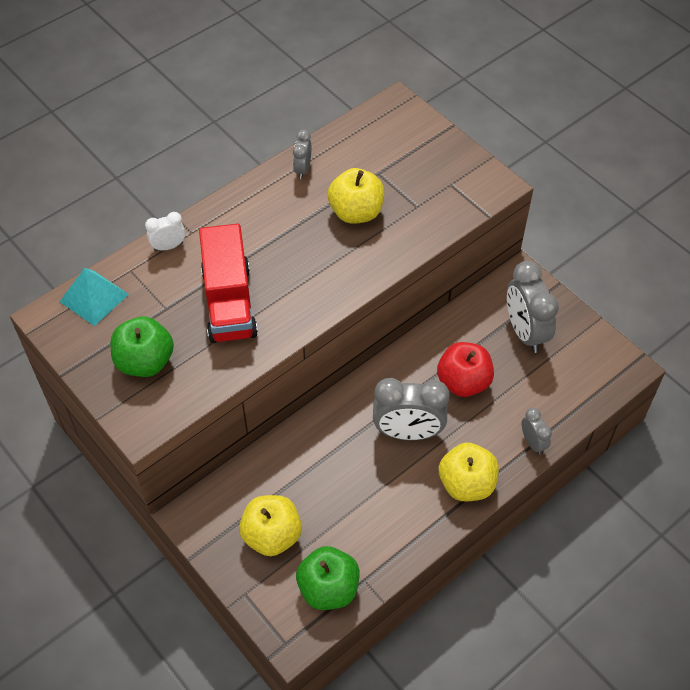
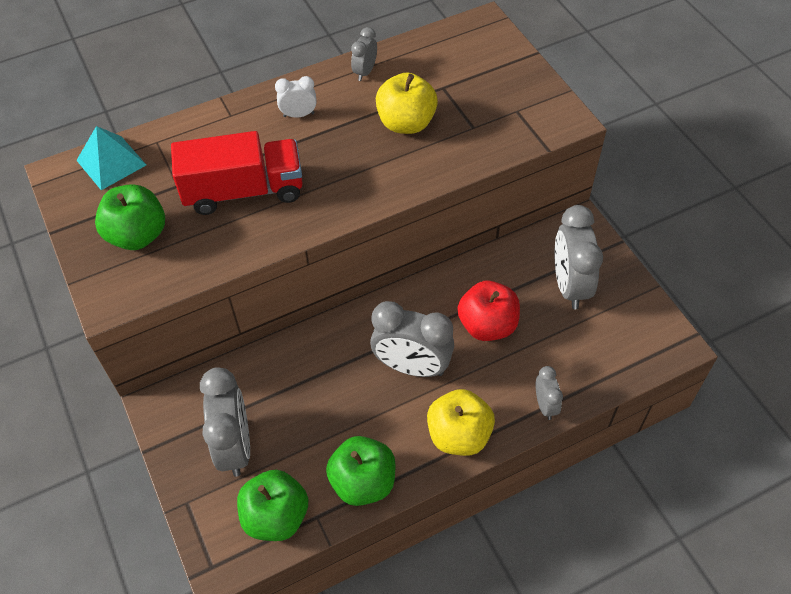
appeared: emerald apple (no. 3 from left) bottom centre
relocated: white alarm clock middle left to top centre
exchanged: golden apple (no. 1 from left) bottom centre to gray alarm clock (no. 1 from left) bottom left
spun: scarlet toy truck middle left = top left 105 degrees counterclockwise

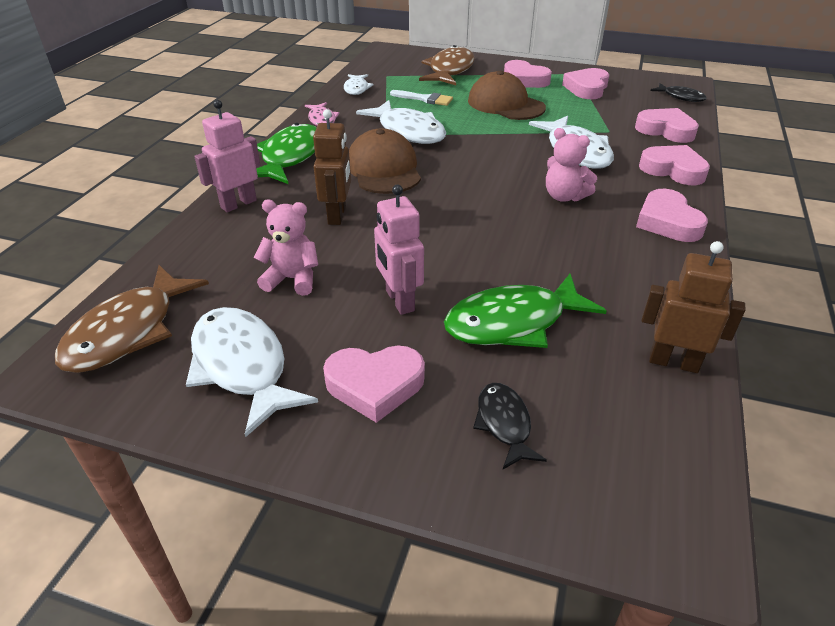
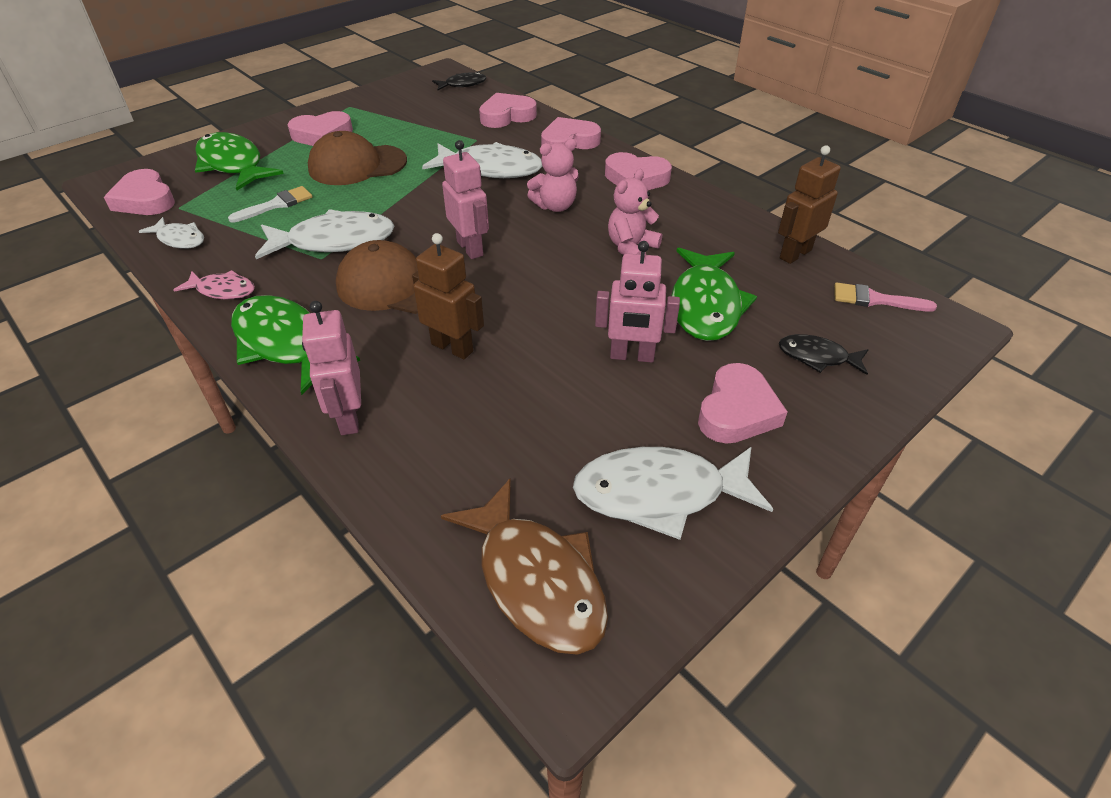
appeared: rosy toy robot (no. 2 from left) top centre; rosy paint brush middle right
relocated: rosy teddy (no. 1 from left in the first image) centre to rosy teddy (no. 2 from left) top centre; rosy heart shape (no. 3 from left in the first image) top right to rosy heart shape (no. 1 from left) top left
colour: russet fish (no. 2 from left) top centre to emerald fish (no. 1 from left) top left

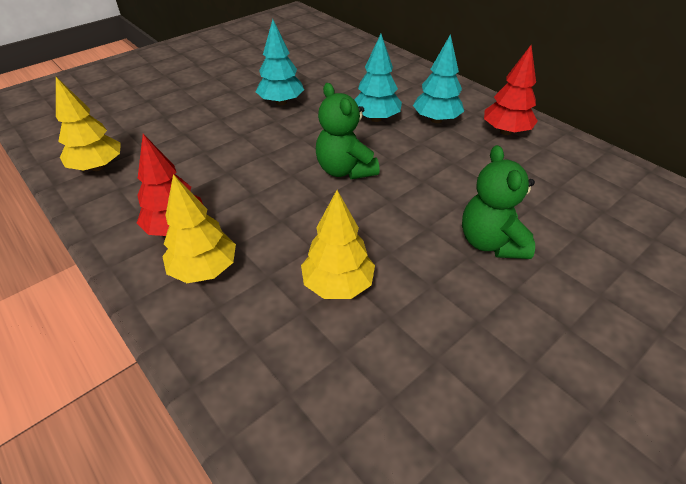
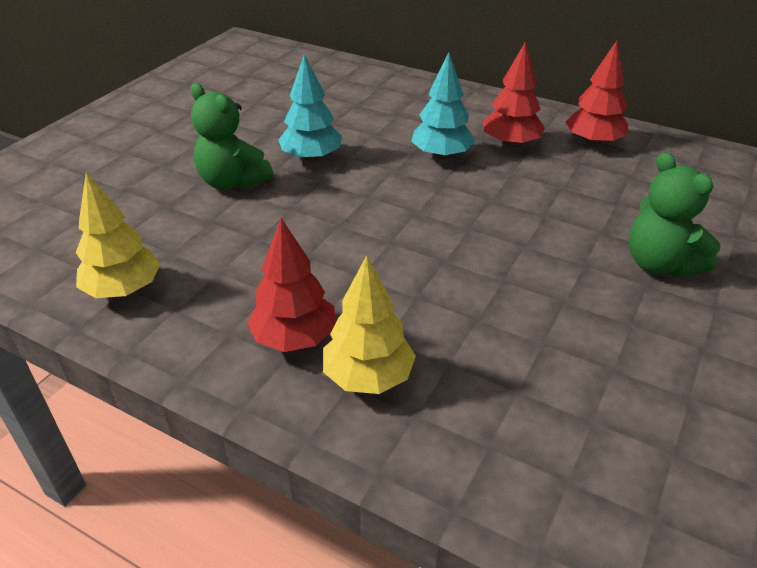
missing: golden fir tree (no. 3 from left) centre
relocated: emerald teddy (no. 1 from left) top centre to top left
colour: teal fir tree (no. 3 from left) top centre to scarlet fir tree (no. 2 from left) top right

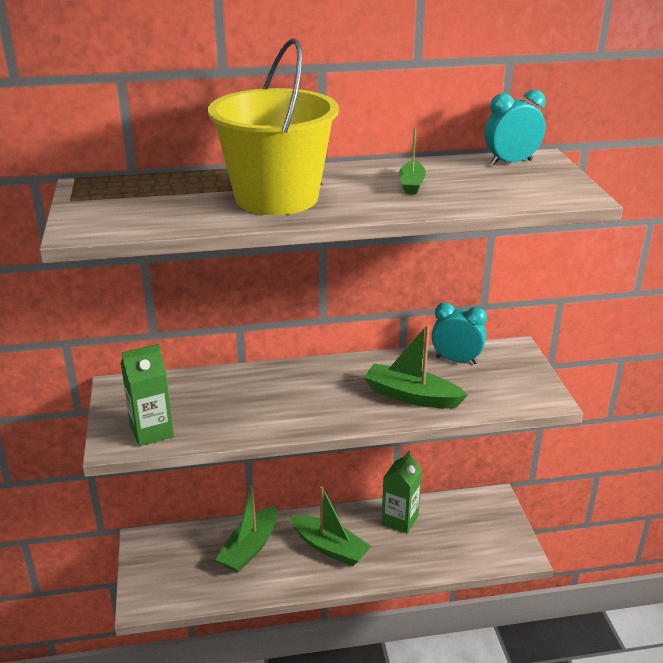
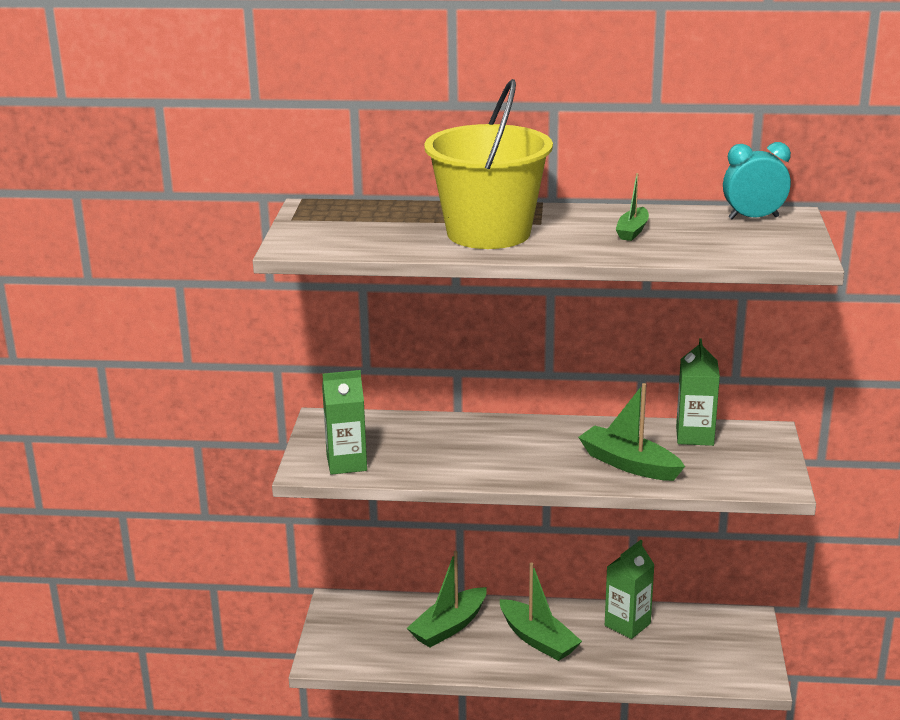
exchanged: teal alarm clock (no. 1 from left) middle right to emerald juice carton (no. 3 from left) middle right

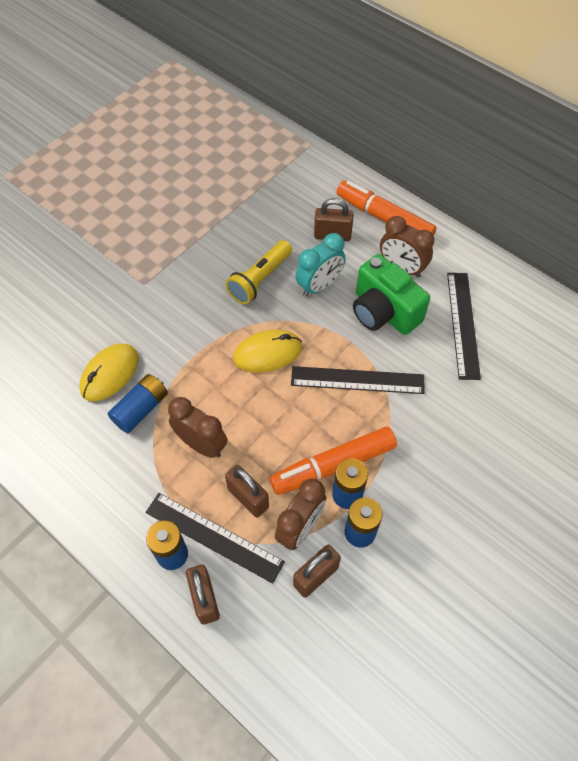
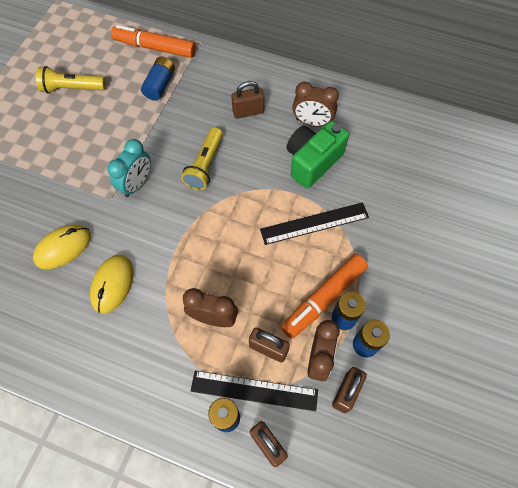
missing: black straightedge (no. 3 from left) middle right
appeared: golden flashlight (no. 1 from left) top left
relocated: cobalt AA battery (no. 1 from left) middle left to top left; golden computer mouse (no. 2 from left in the first image) centre to golden computer mouse (no. 1 from left) middle left; teal alarm clock centre to middle left; orange-coloured marker pen (no. 2 from left in the first image) top right to orange-coloured marker pen (no. 1 from left) top left
spun: emerald photo camera middle right = top centre 105 degrees clockwise

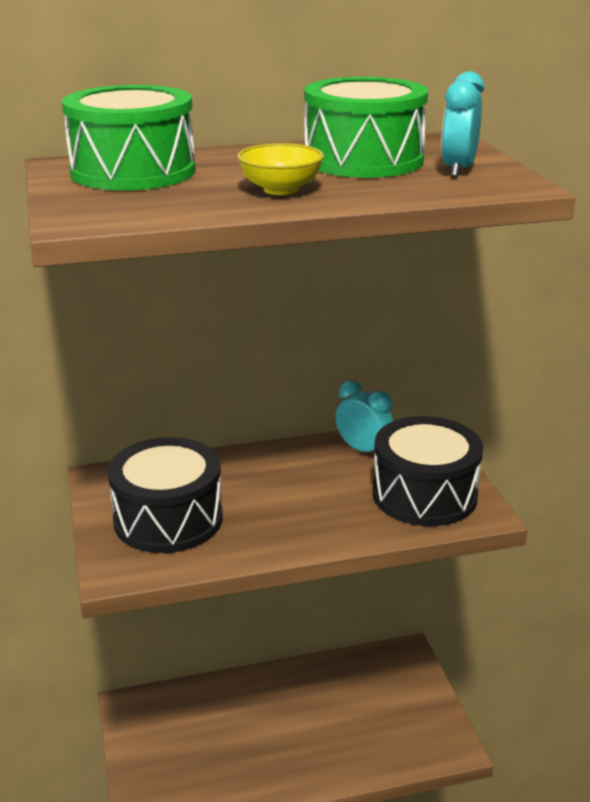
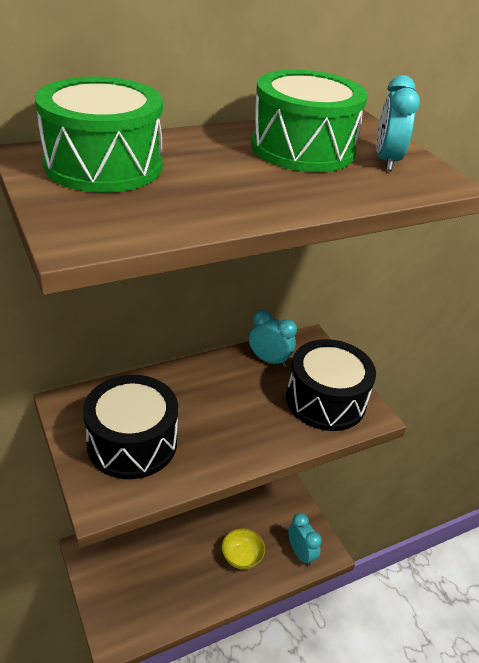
appeared: teal alarm clock (no. 2 from left) bottom centre
relocated: golden deep dish top centre to bottom centre

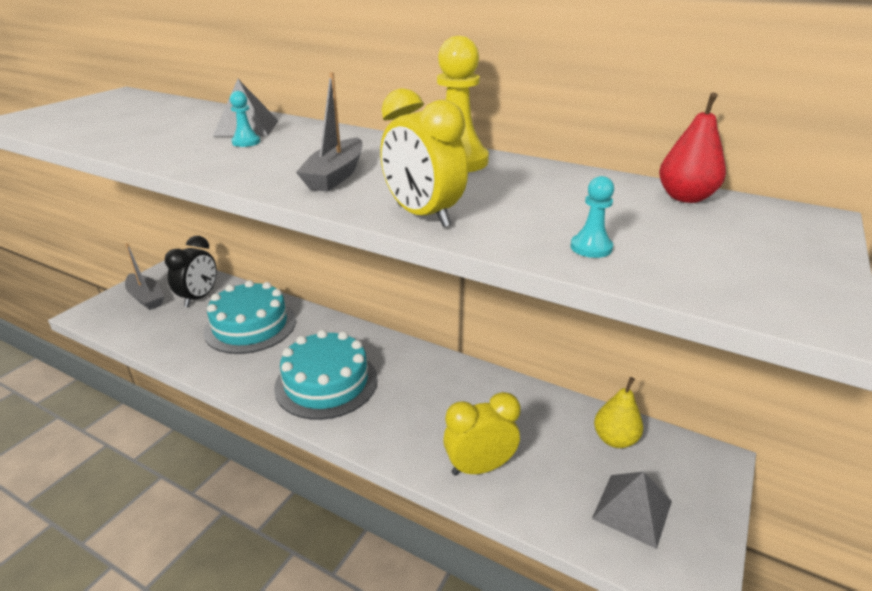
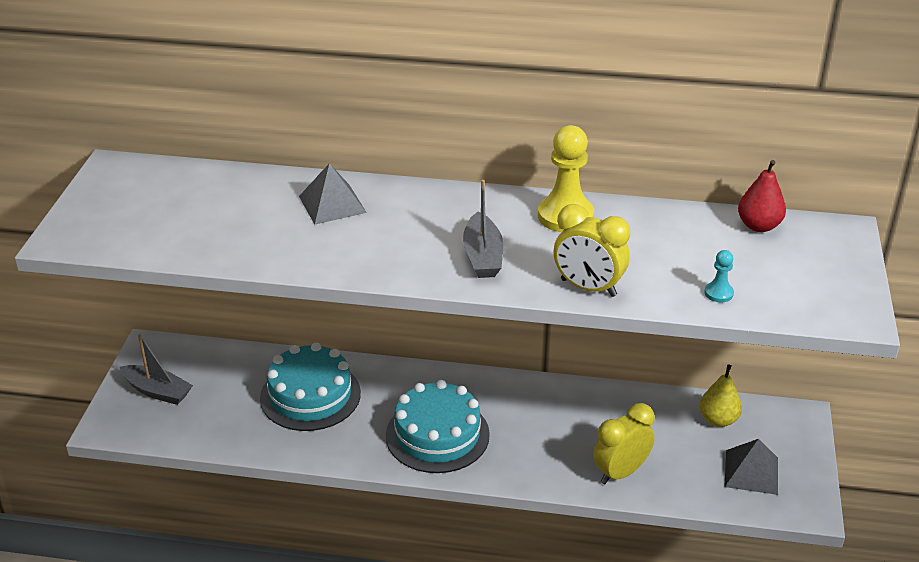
missing: black alarm clock middle left; teal game pawn (no. 1 from left) top left

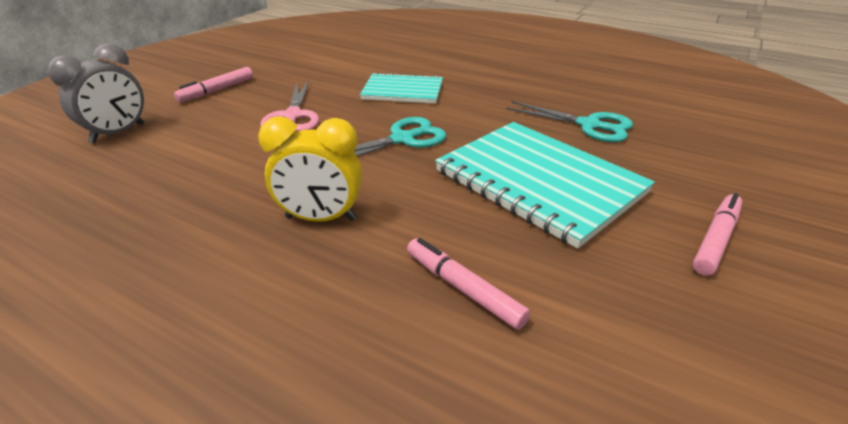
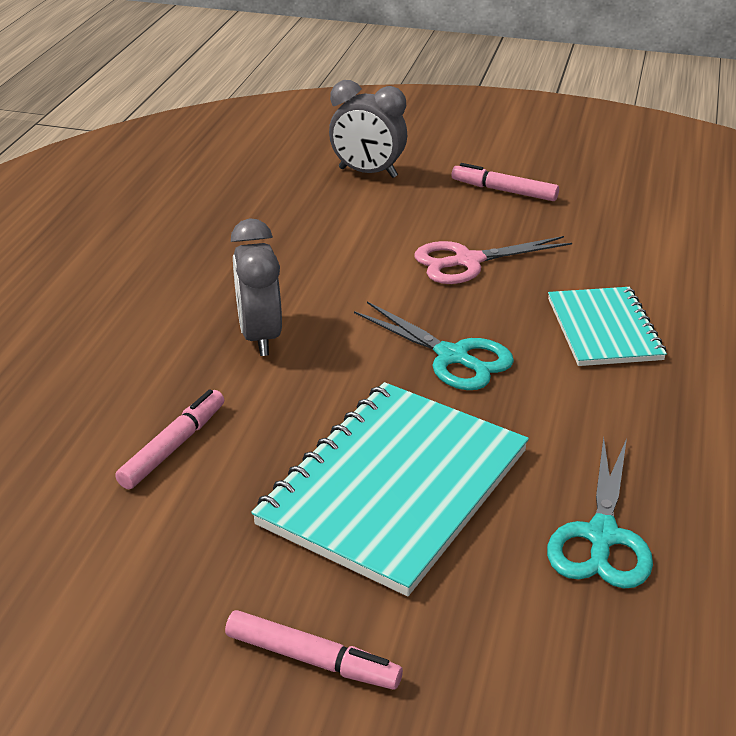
colour: golden alarm clock centre to gray alarm clock (no. 1 from left) centre

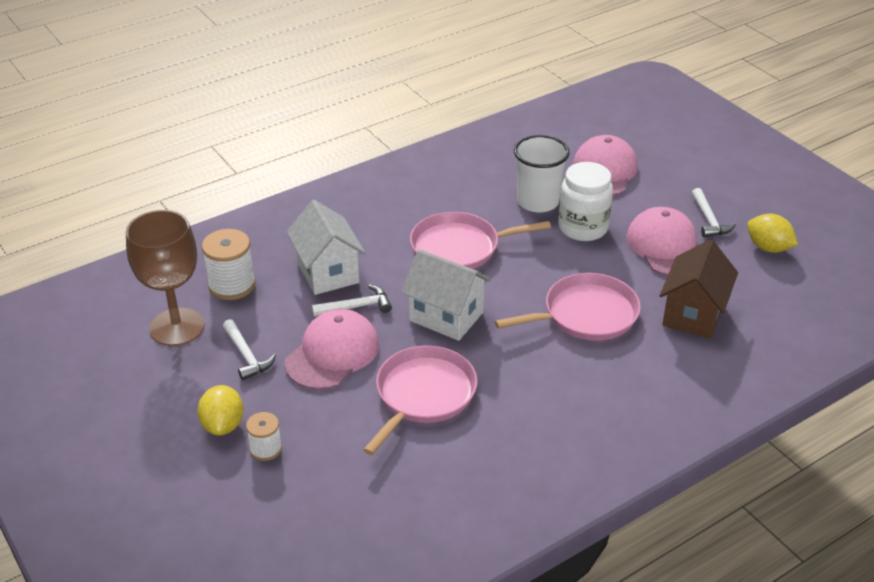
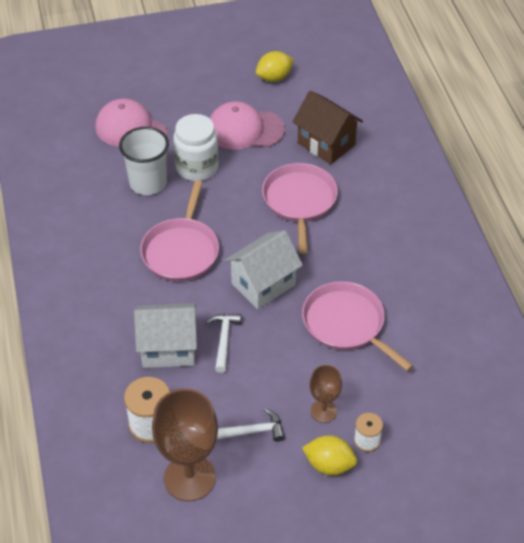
missing: rosy peaked cap (no. 1 from left) centre; white hammer (no. 3 from left) middle right
appeared: russet goblet (no. 2 from left) bottom centre

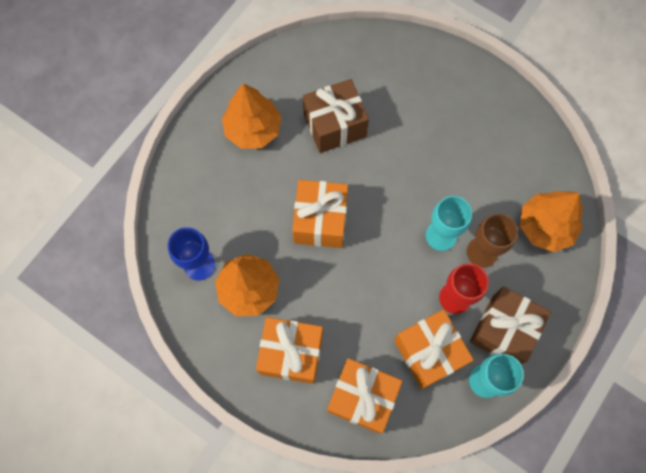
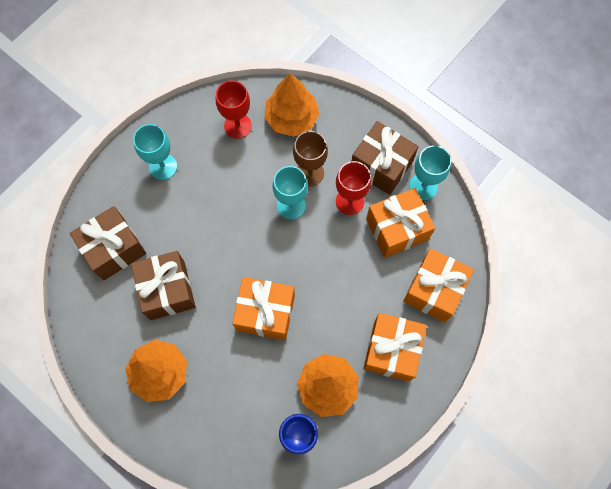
appeared: russet wrapped gift (no. 1 from left) middle left; teal goblet (no. 1 from left) top left; scarlet goblet (no. 1 from left) top centre

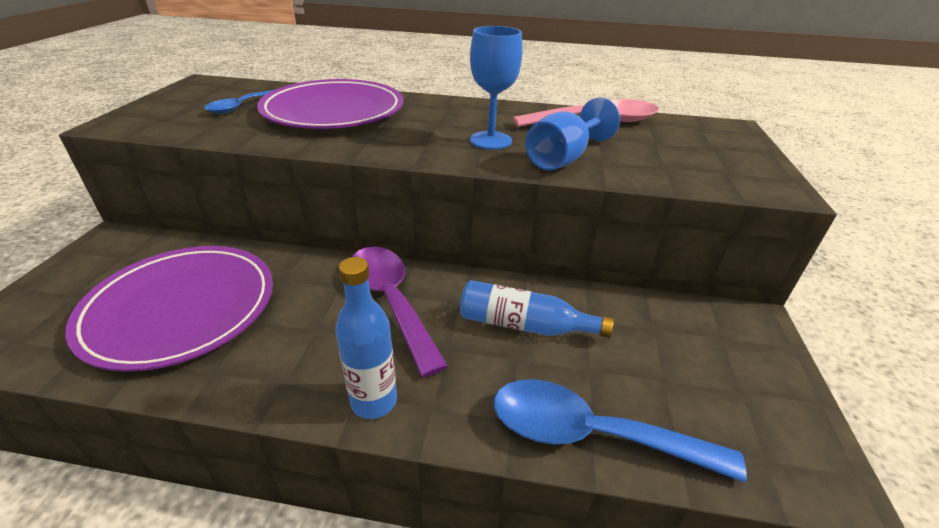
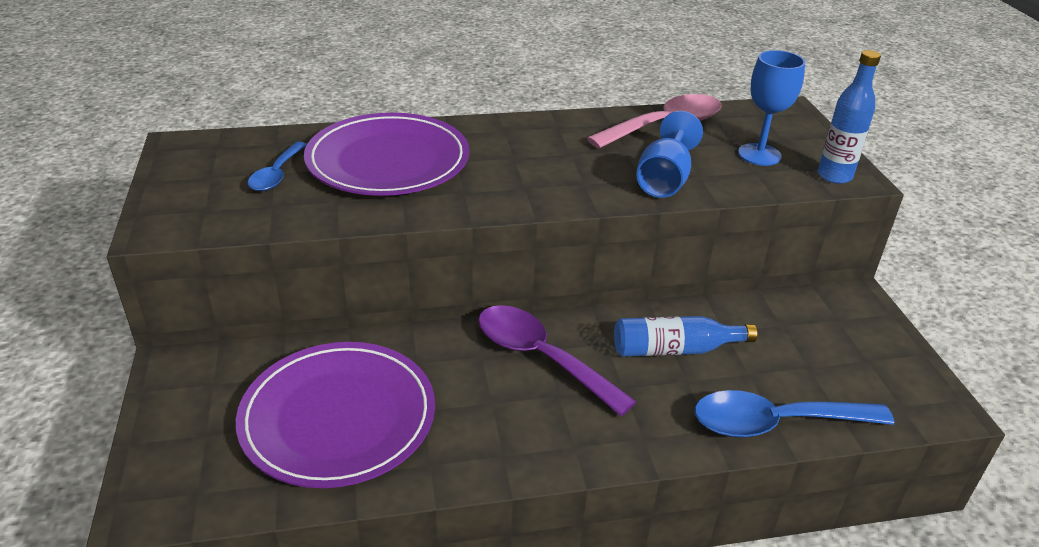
relocated: cobalt bottle (no. 1 from left in the first image) centre to cobalt bottle (no. 2 from left) top right; cobalt goblet (no. 1 from left in the first image) top centre to cobalt goblet (no. 2 from left) top right

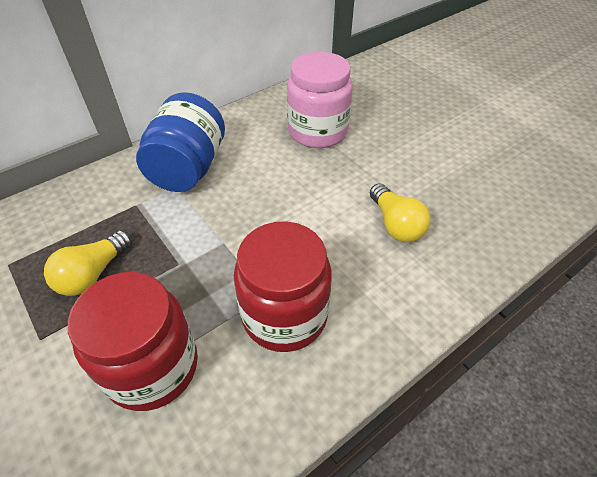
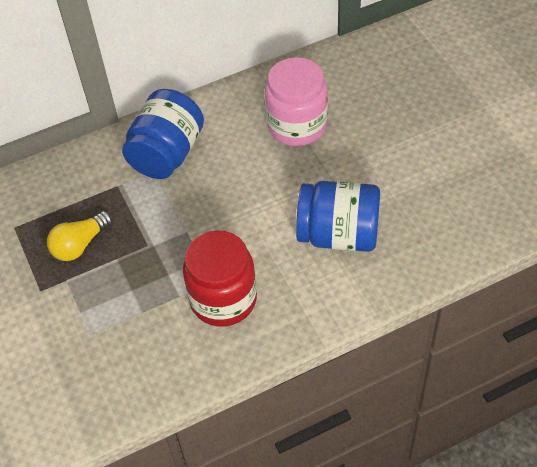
missing: scarlet preserve jar (no. 1 from left) bottom left
exchanged: golden bulb (no. 2 from left) middle right to cobalt preserve jar (no. 2 from left) centre

